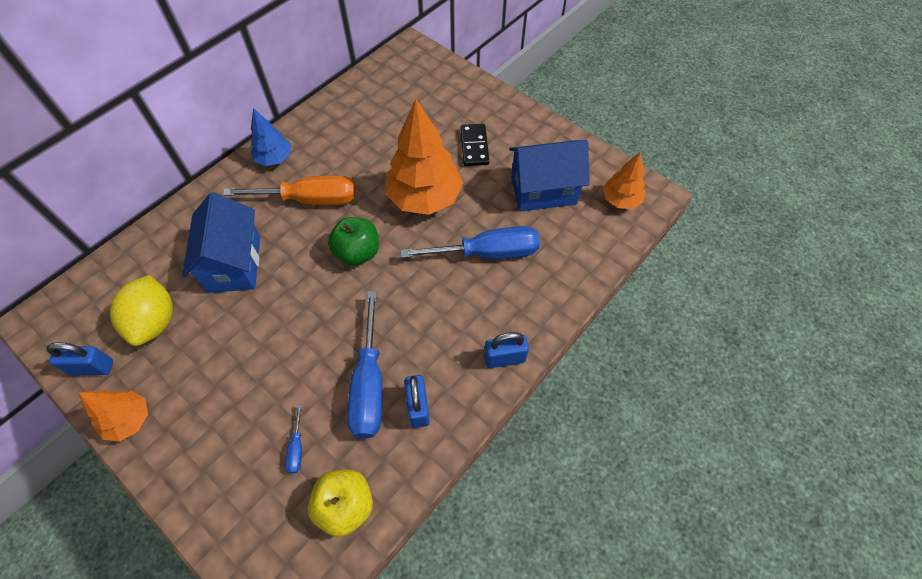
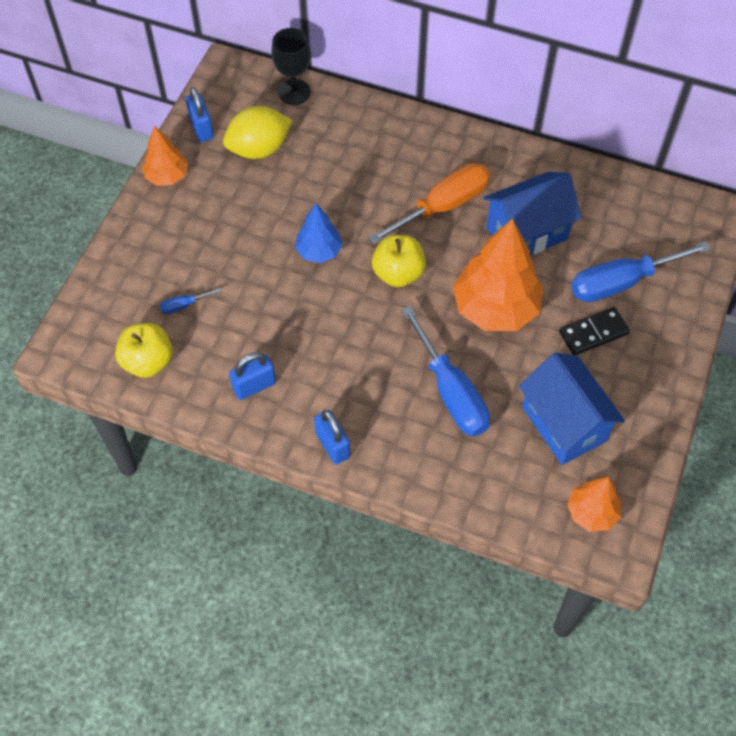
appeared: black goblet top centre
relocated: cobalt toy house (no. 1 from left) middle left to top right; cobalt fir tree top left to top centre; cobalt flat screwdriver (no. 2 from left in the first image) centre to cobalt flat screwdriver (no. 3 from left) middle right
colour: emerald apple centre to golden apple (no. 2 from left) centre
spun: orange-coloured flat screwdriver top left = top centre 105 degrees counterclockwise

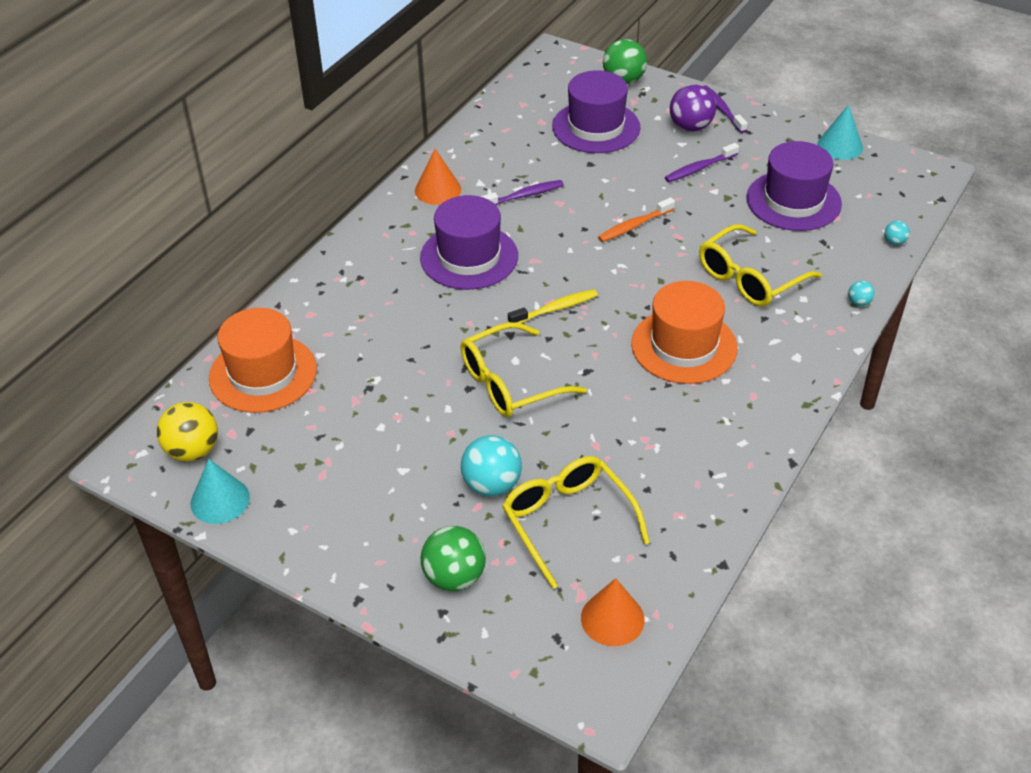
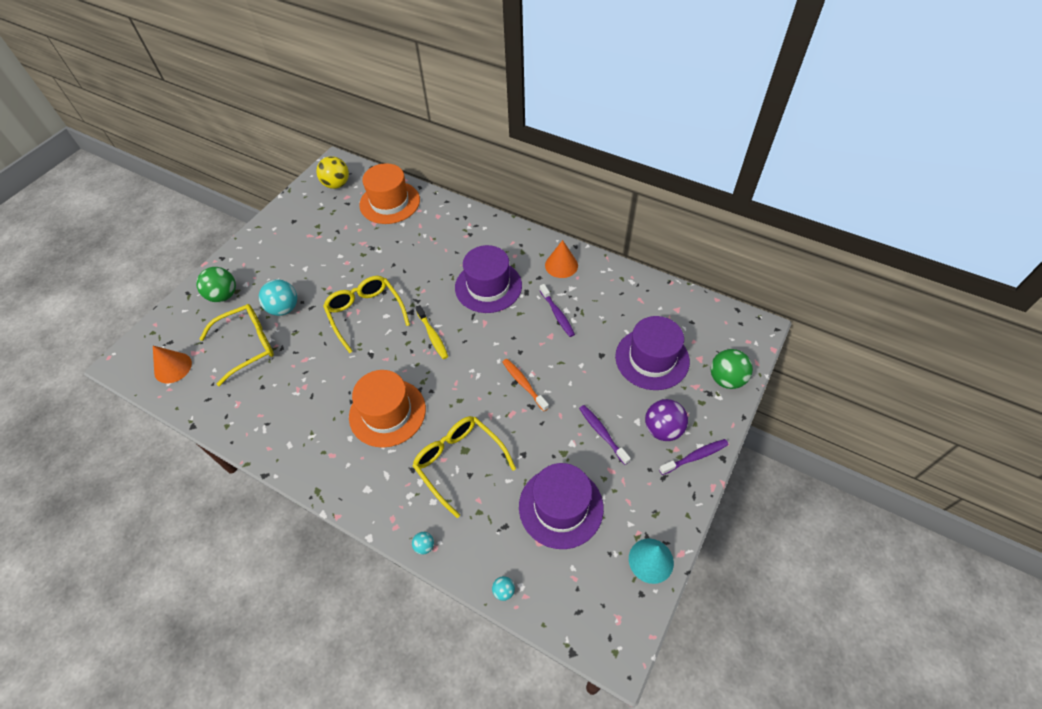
missing: teal solid cone (no. 1 from left) middle left

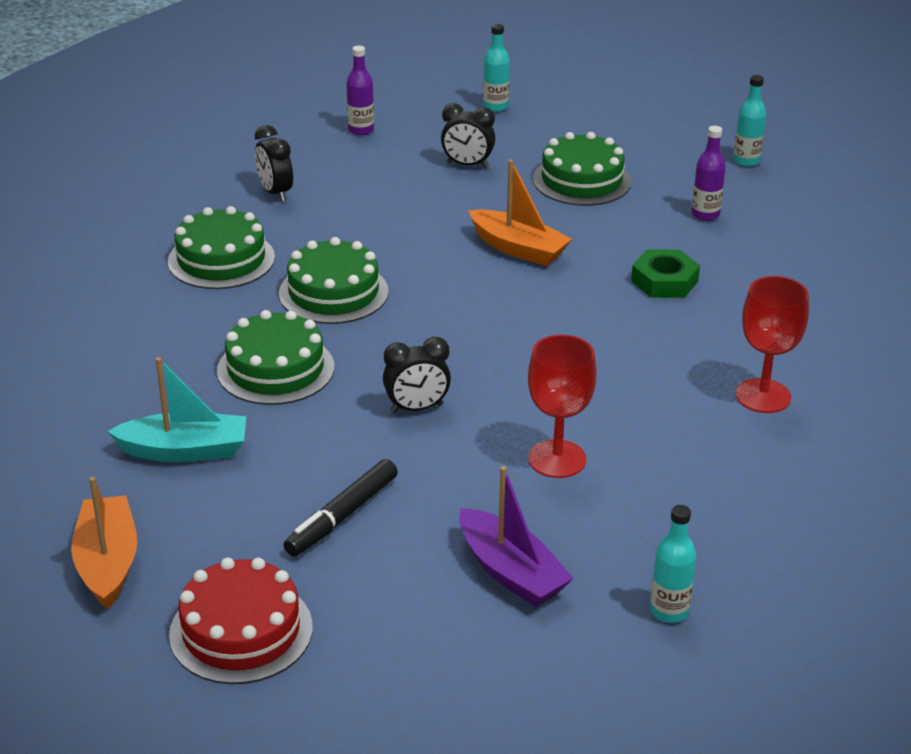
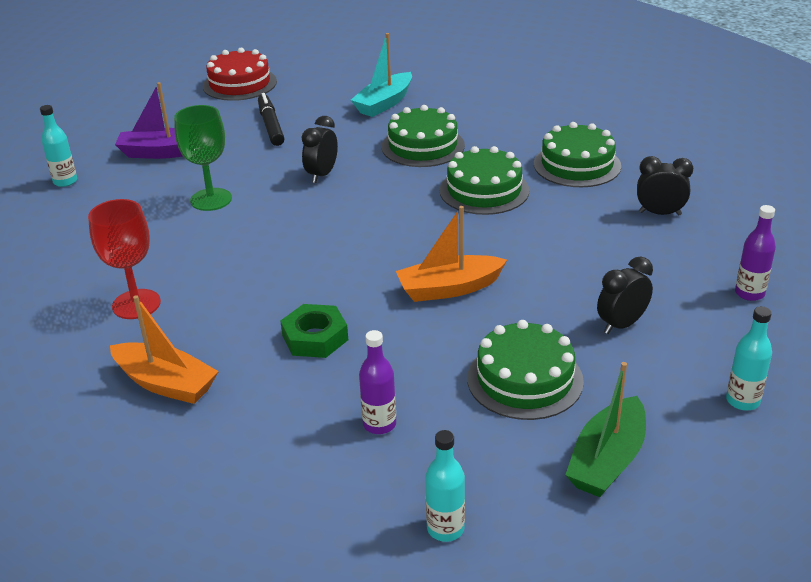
appeared: emerald boat bottom right
relocated: orange-coloured boat (no. 1 from left) bottom left to middle left
colour: scarlet goblet (no. 1 from left) centre to emerald goblet top left

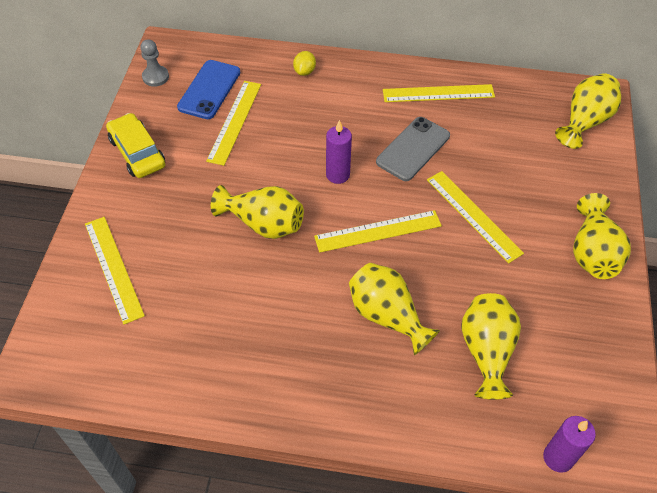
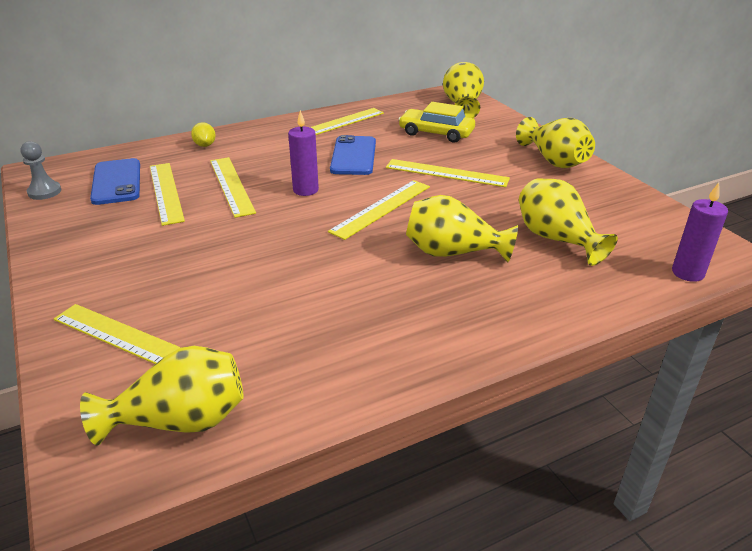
appeared: golden straightedge (no. 3 from left) middle left
relocated: golden automobile top left to top centre; golden tall vase (no. 1 from left) centre to bottom left
colour: gray mobile phone top centre to cobalt mobile phone (no. 2 from left) top centre

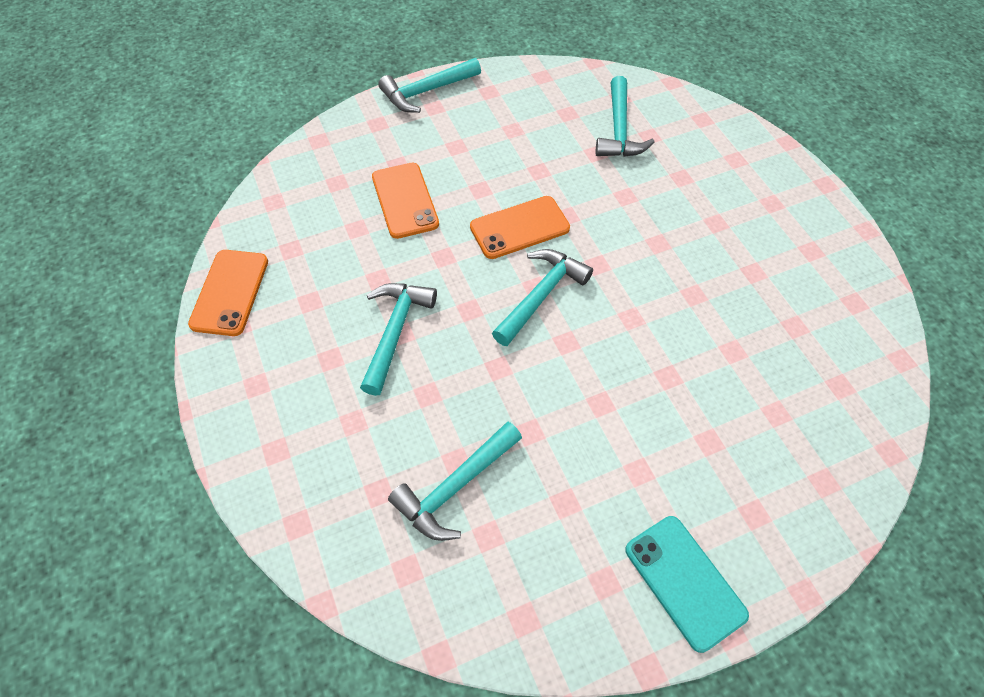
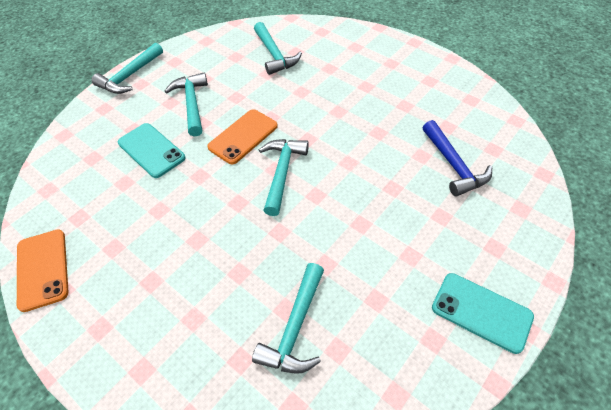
appeared: cobalt hammer middle right
relocated: teal hammer (no. 1 from left in the first image) centre to teal hammer (no. 2 from left) top left
colour: orange-coloured mobile phone (no. 2 from left) top centre to teal mobile phone (no. 1 from left) middle left

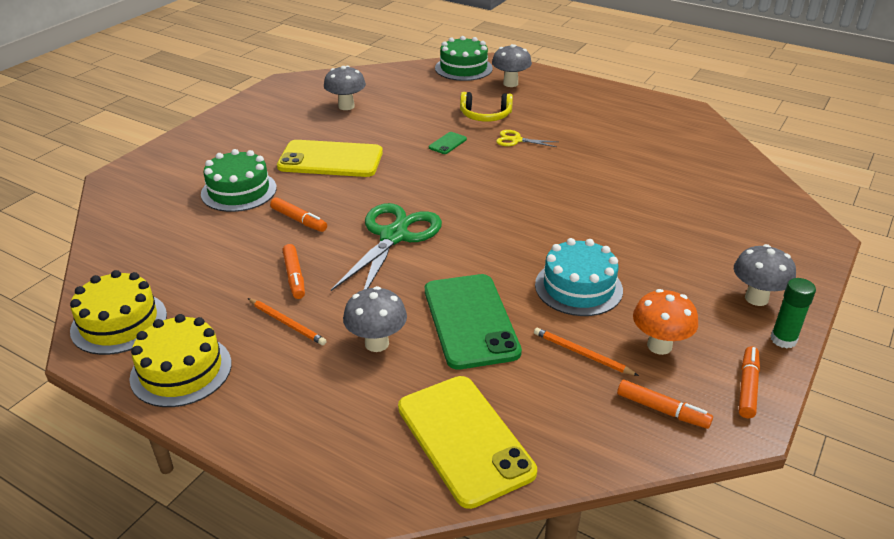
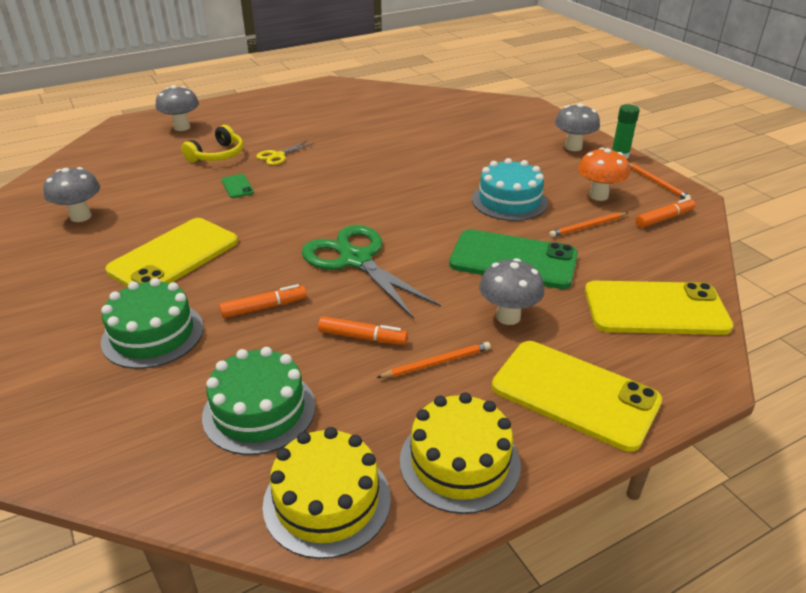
appeared: golden mobile phone (no. 2 from left) bottom right
relocated: emerald cake (no. 2 from left) top centre to bottom left
exchanged: orange-coloured marker pen (no. 4 from left) bottom right to orange-coloured wooden pencil (no. 3 from left) top right

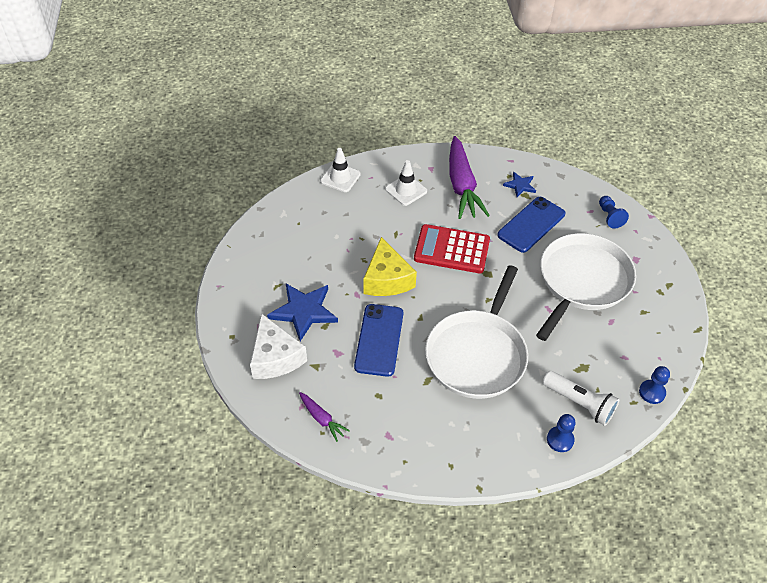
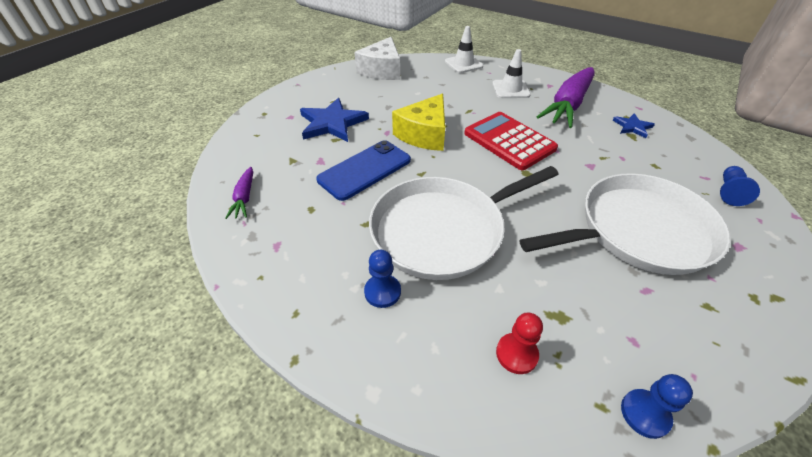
missing: cobalt mobile phone (no. 2 from left) middle right
relocated: white cheese centre to top centre; cobalt game pawn (no. 1 from left) bottom right to centre
exchanged: white flashlight bottom right to scarlet game pawn bottom centre

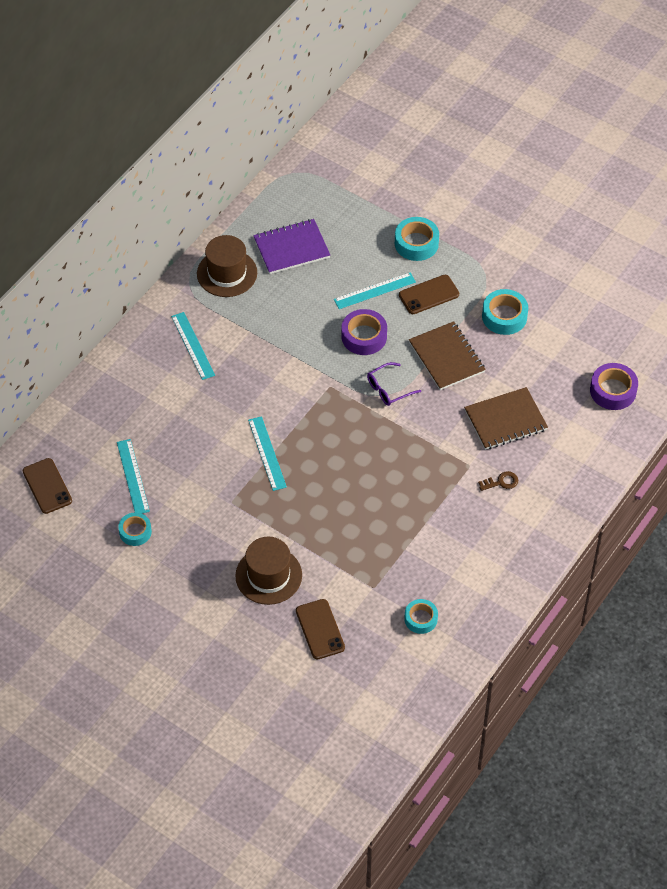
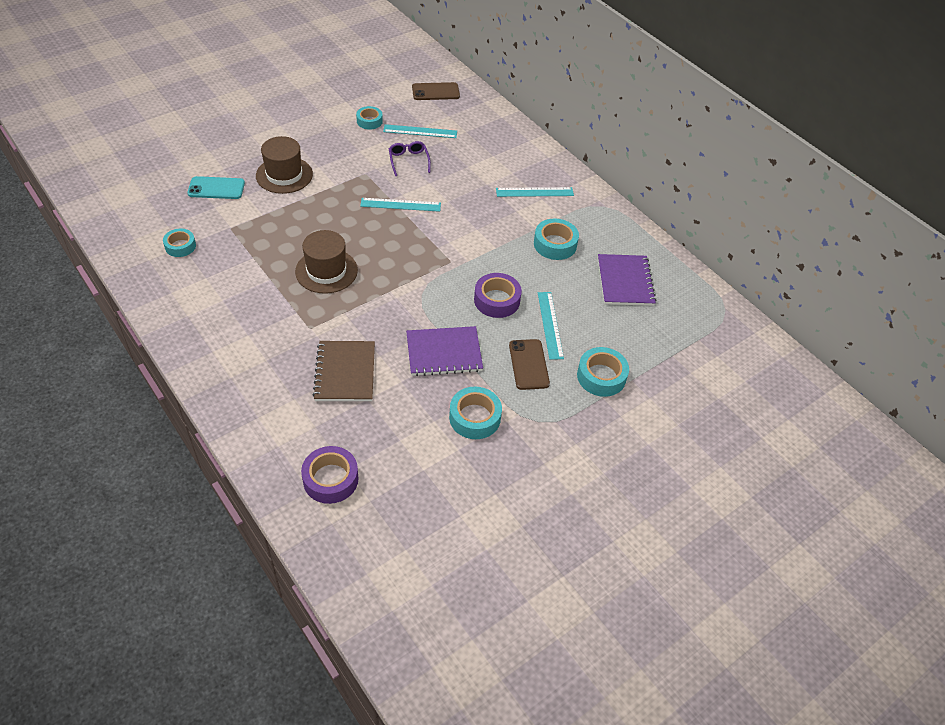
missing: russet latchkey middle right
appeared: teal sticky tape (no. 4 from left) top centre
relocated: russet top hat (no. 1 from left in the first image) top centre to russet top hat (no. 2 from left) centre; purple spectacles centre to top centre
colour: russet mobile phone (no. 2 from left) bottom centre to teal mobile phone top left; russet exercise book (no. 1 from left) middle right to purple exercise book (no. 1 from left) centre

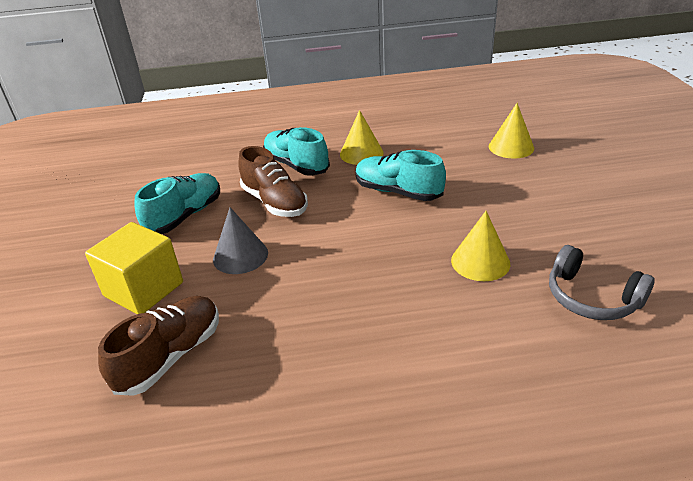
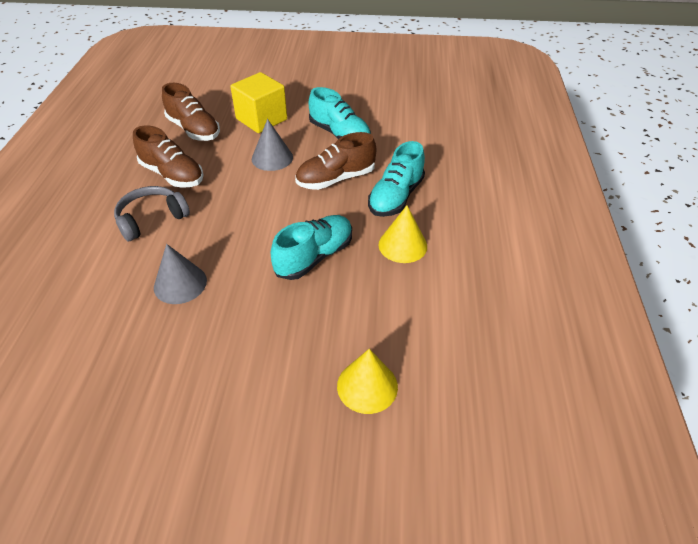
appeared: russet sneaker (no. 1 from left) top left
relocated: gray headphones middle right to middle left
colour: golden solid cone (no. 2 from left) middle right to gray solid cone (no. 1 from left) middle left
spun: teal sneaker (no. 2 from left in the first image) top centre = top centre 150 degrees clockwise

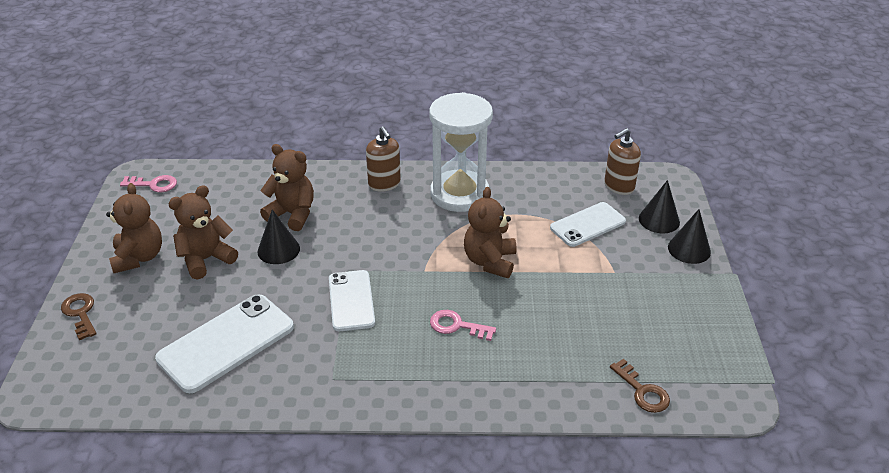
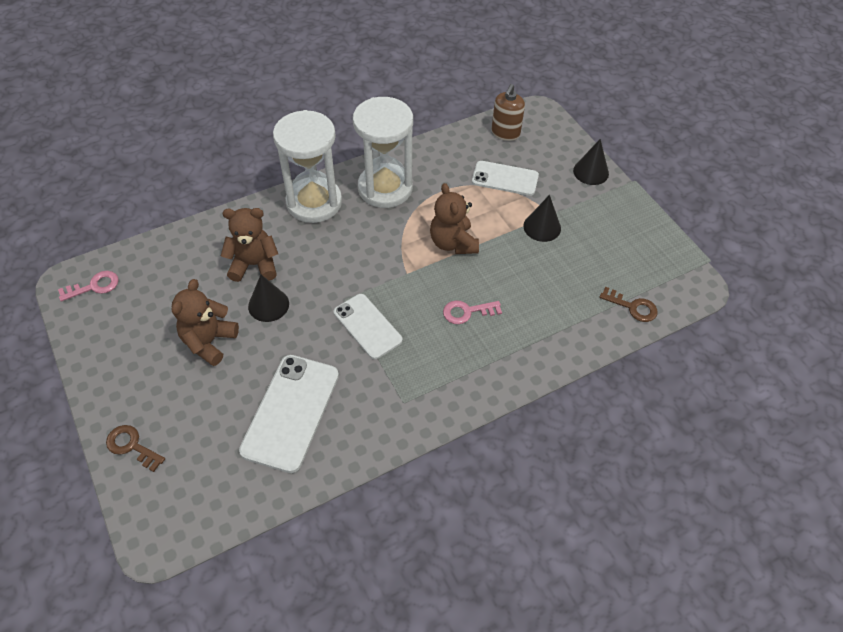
missing: russet teddy (no. 1 from left) middle left
relocated: black solid cone (no. 2 from left) middle right to centre
exchanged: russet pump bottle (no. 1 from left) centre to white sandglass (no. 1 from left) top centre
spun: white mobile phone (no. 3 from left) centre = top centre 75 degrees clockwise

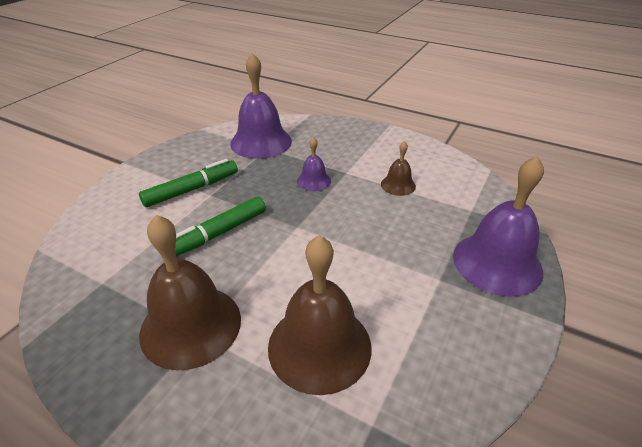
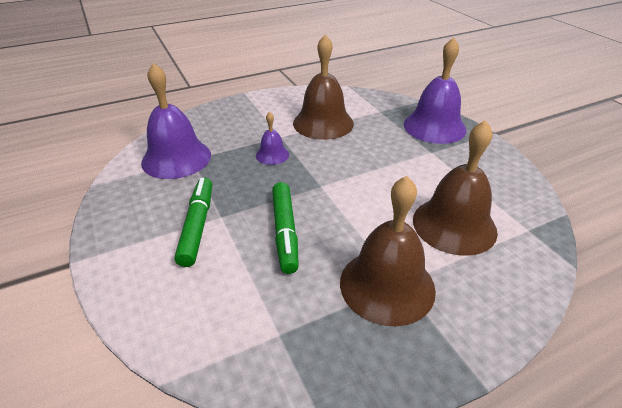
size: russet bell (no. 3 from left in the first image) centre = top centre x2.01

